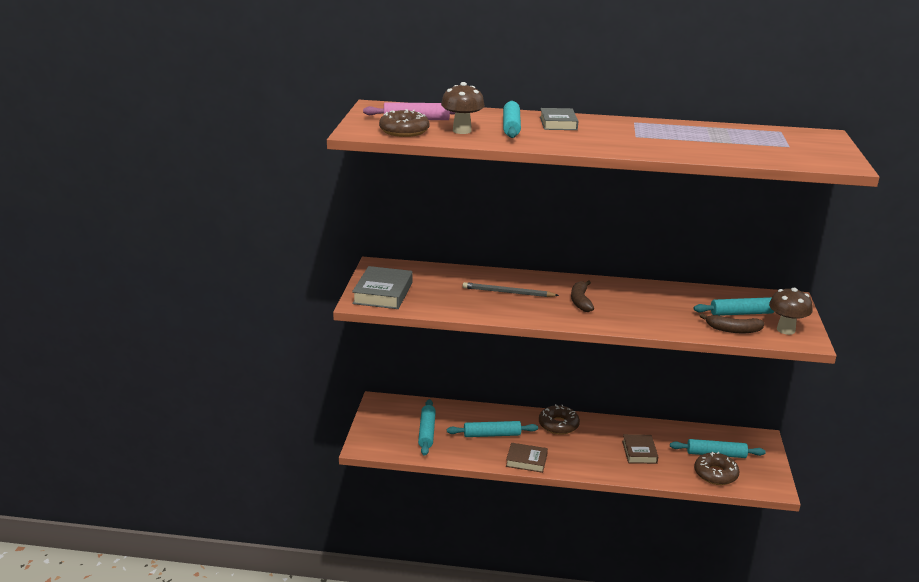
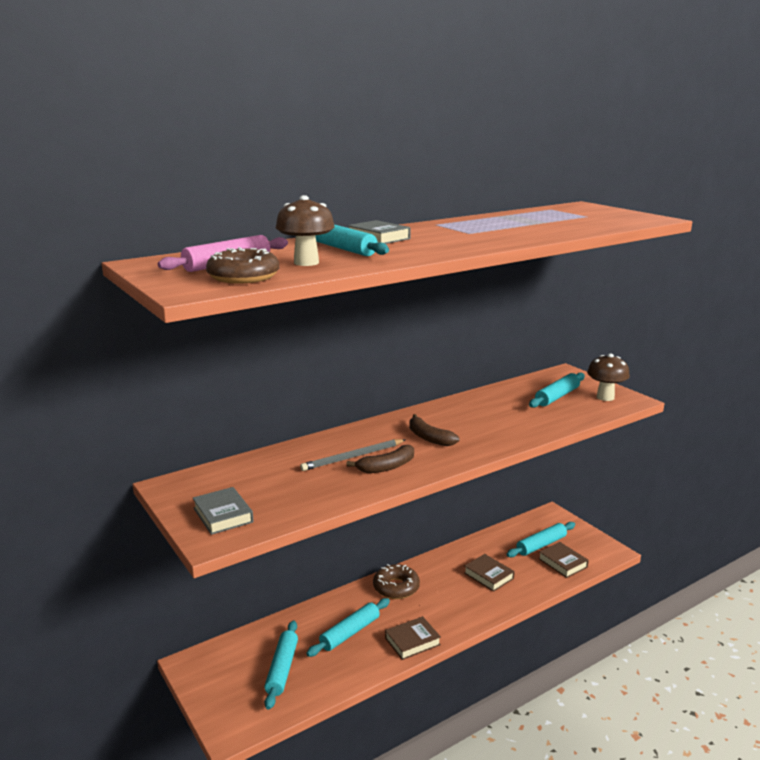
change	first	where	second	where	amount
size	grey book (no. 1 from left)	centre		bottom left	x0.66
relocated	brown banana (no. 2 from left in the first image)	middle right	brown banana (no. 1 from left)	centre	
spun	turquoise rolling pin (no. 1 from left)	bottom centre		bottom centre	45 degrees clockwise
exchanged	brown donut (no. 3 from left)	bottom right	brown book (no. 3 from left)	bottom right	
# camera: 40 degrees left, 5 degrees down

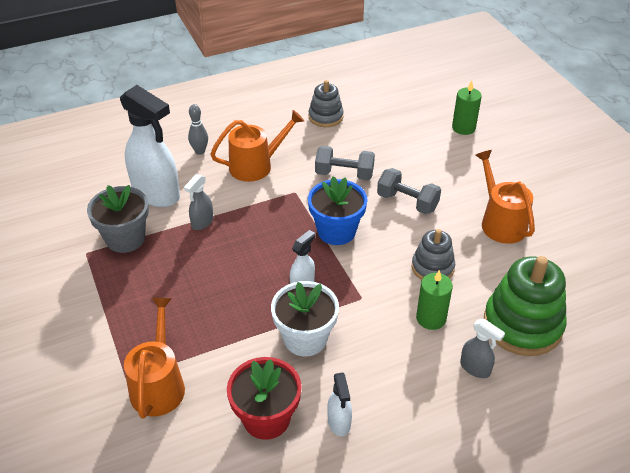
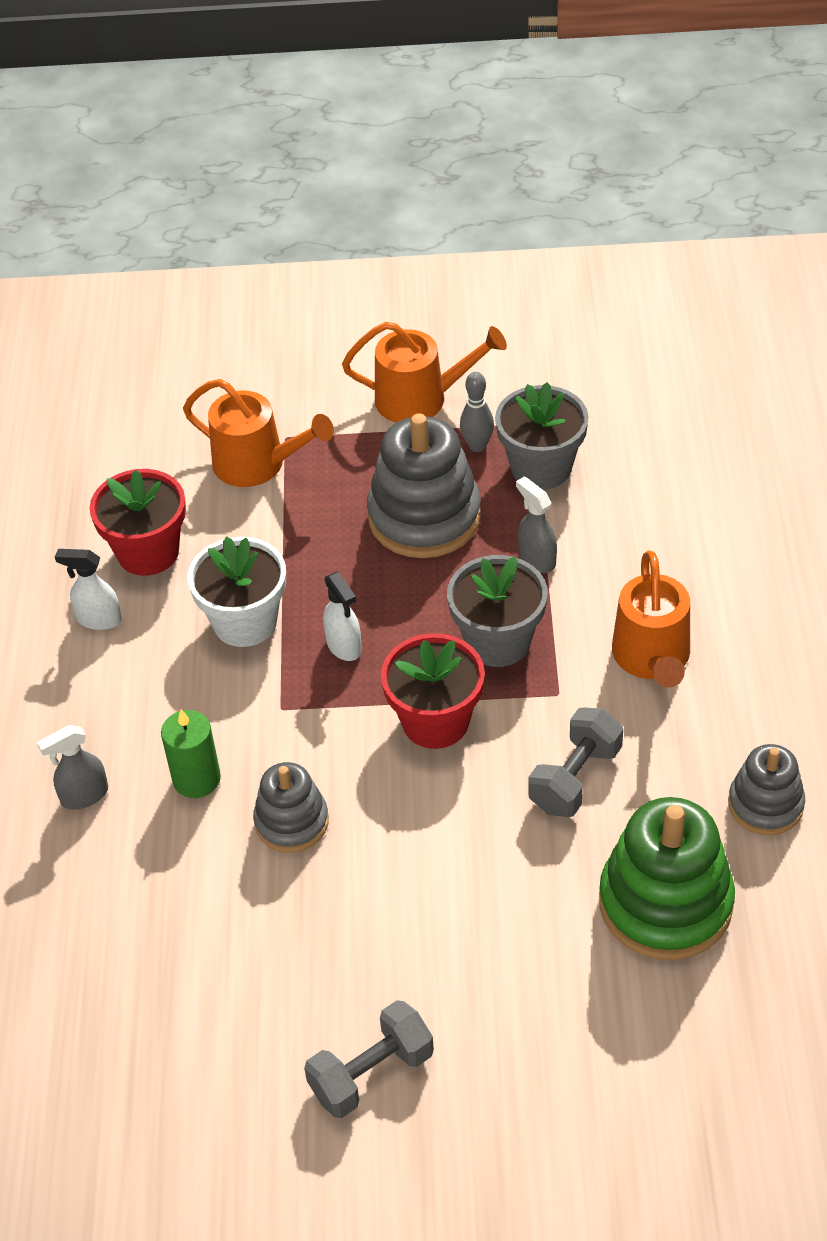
change	first	where	second	where	amount
missing	green candle (no. 2 from left)	top right			
missing	white spray bottle (no. 1 from left)	top left			
relocated	grey bowling pin	top left		top centre	
relocated	orange watering can (no. 3 from left in the first image)	middle right	orange watering can (no. 2 from left)	top centre	
relocated	grey dumbbell (no. 2 from left in the first image)	centre	grey dumbbell (no. 1 from left)	bottom centre	
colour	blue flower pot	centre	red flower pot (no. 2 from left)	centre	
relocated	green stacking toy	middle right		bottom right	
appeared			grey stacking toy (no. 2 from left)	centre	
appeared			grey flower pot (no. 1 from left)	centre	
# camera: 115 degrees right, 5 degrees up

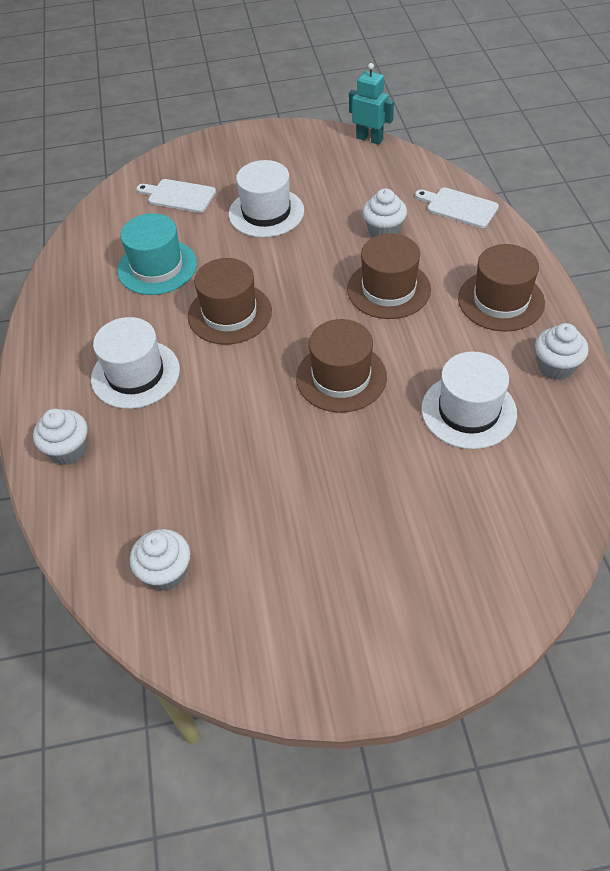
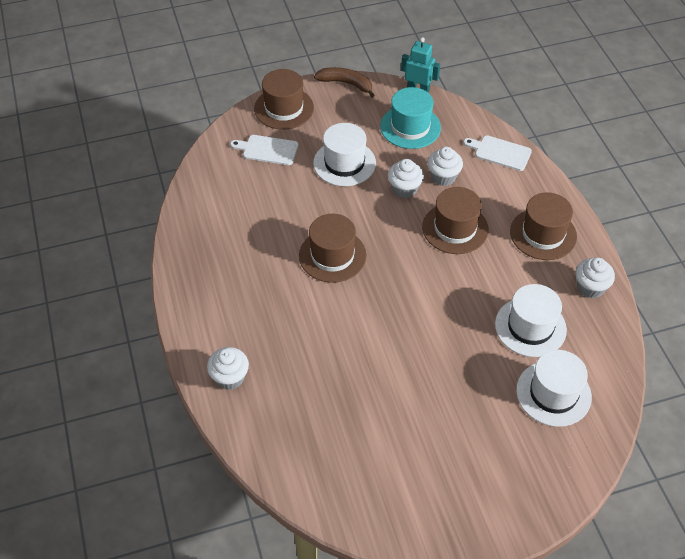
change	first	where	second	where	amount
relocated	turquoise hat	top left		top centre	
relocated	white hat (no. 1 from left in the first image)	middle left	white hat (no. 3 from left)	bottom right	
relocated	brown hat (no. 2 from left in the first image)	centre	brown hat (no. 1 from left)	top centre	
relocated	white cupcake (no. 2 from left)	middle left		top centre	
appeared			brown banana	top centre	
# camera: 10 degrees left, 0 degrees up

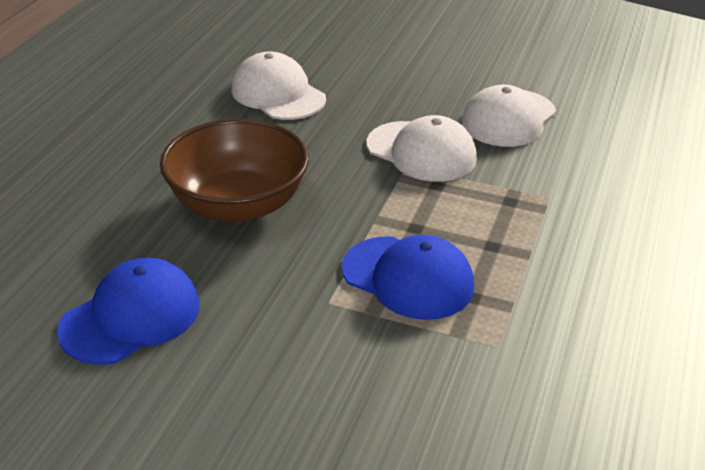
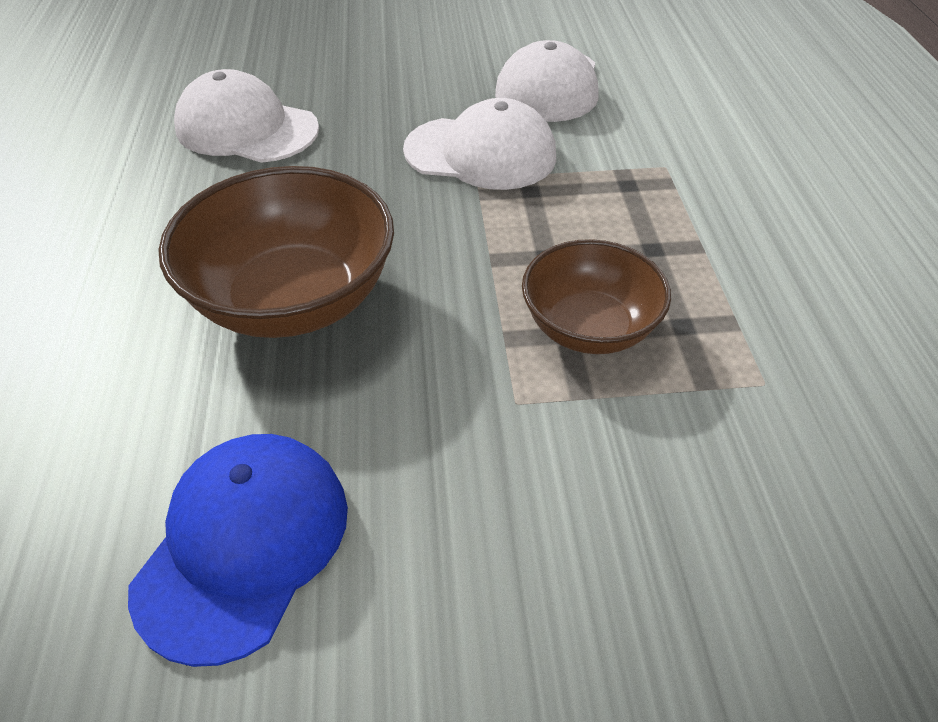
change	first	where	second	where	amount
exchanged	blue cap (no. 2 from left)	centre	brown bowl (no. 2 from left)	centre	
# camera: 25 degrees left, 10 degrees up

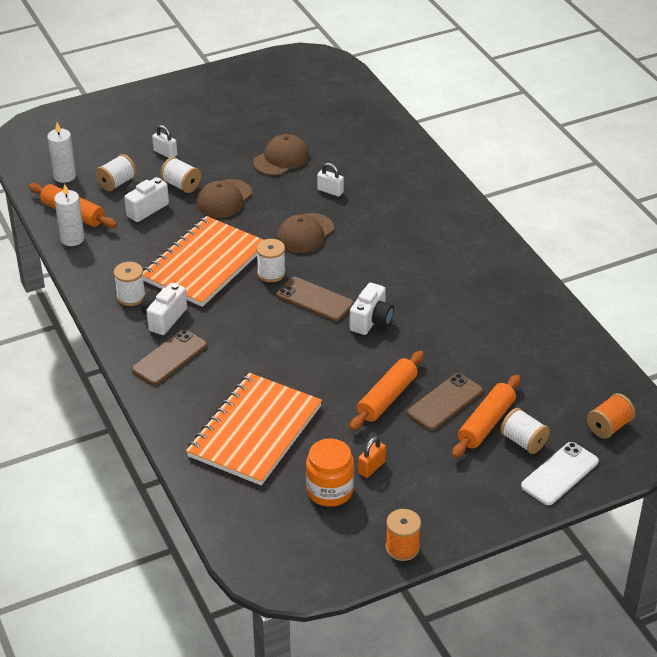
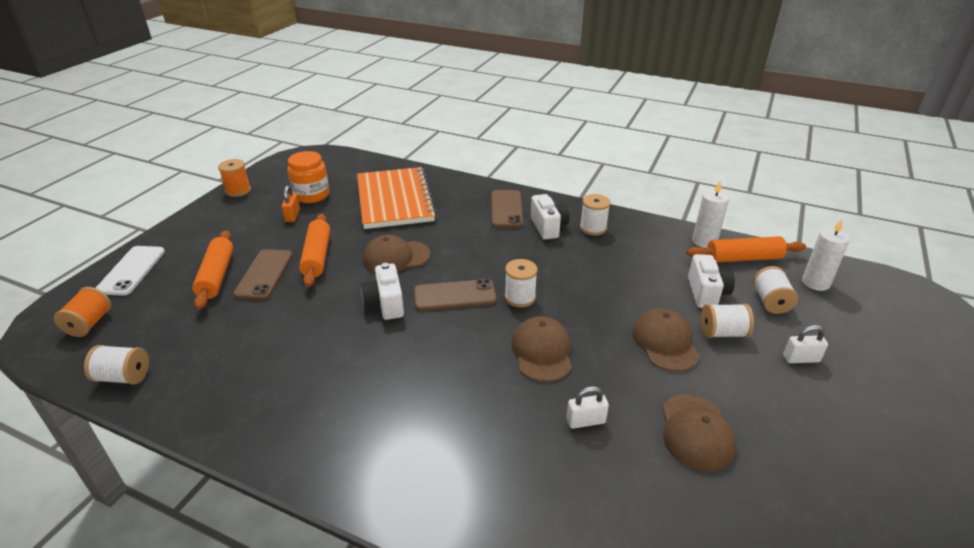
change	first	where	second	where	amount
missing	orange notebook (no. 1 from left)	middle left			
relocated	white spool (no. 5 from left in the first image)	middle right	white spool (no. 1 from left)	middle left	
appeared			brown cap (no. 1 from left)	centre	
# camera: 140 degrees right, 5 degrees down

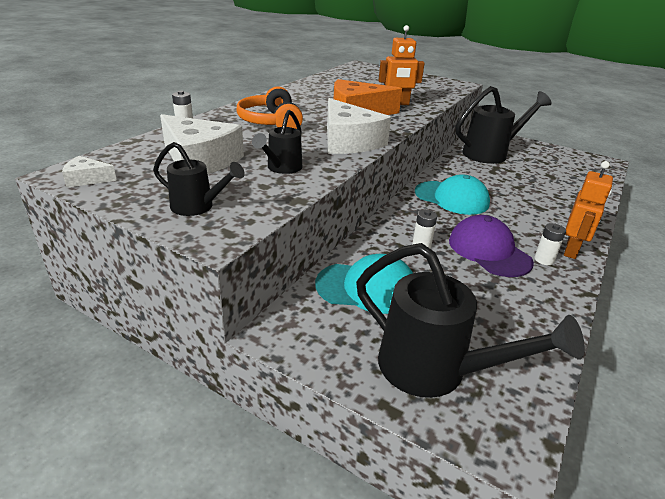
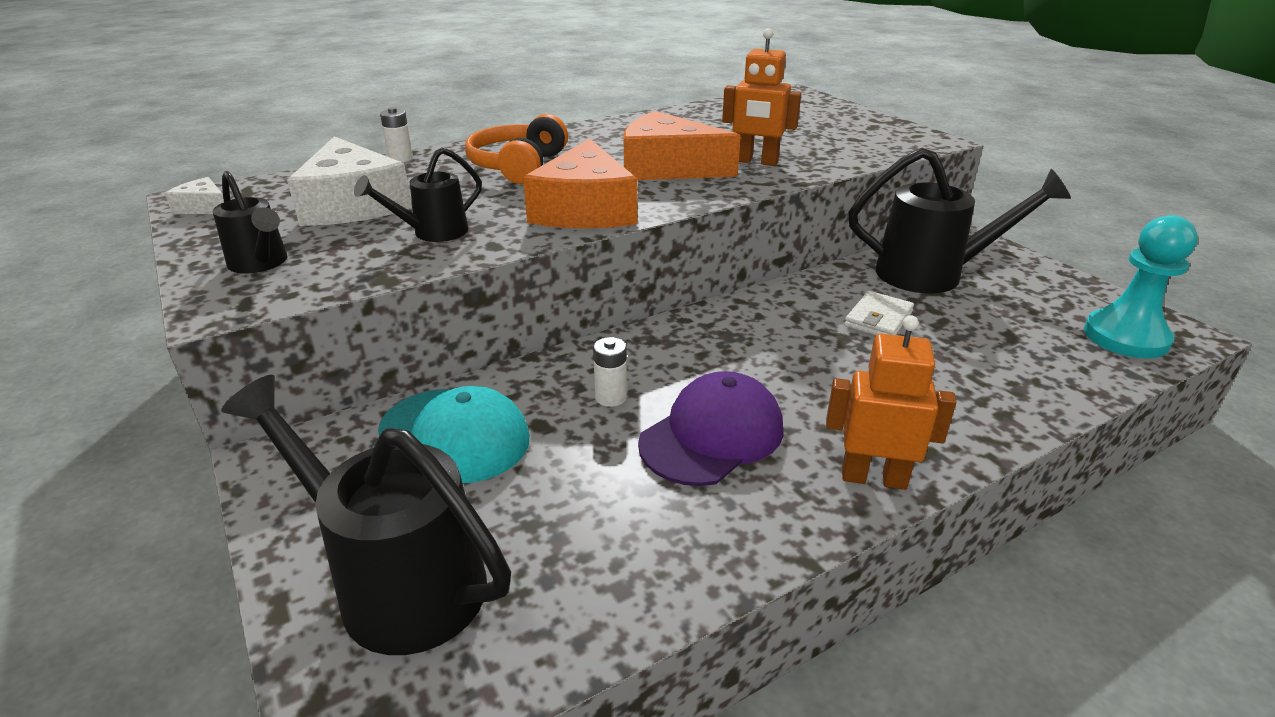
change	first	where	second	where	amount
colour	white cheese (no. 3 from left)	top centre	orange cheese (no. 1 from left)	top centre	
spun	orange robot (no. 2 from left)	middle right		middle right	135 degrees counterclockwise
missing	turquoise cap (no. 2 from left)	middle right			
spun	purple cap	middle right		centre	45 degrees clockwise
missing	white battery (no. 3 from left)	middle right			
spun	black watering can (no. 3 from left in the first image)	middle right	black watering can (no. 2 from left)	bottom left	150 degrees clockwise
appeared			turquoise pawn	middle right	
appeared			white wallet	middle right	
# camera: 30 degrees right, 0 degrees up

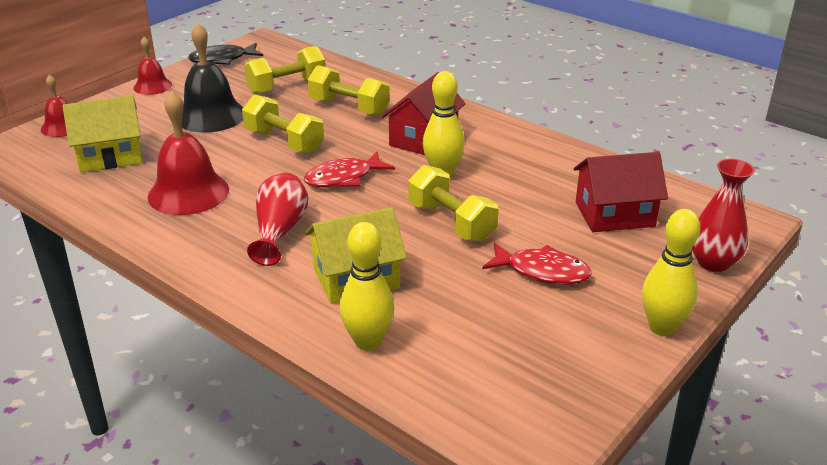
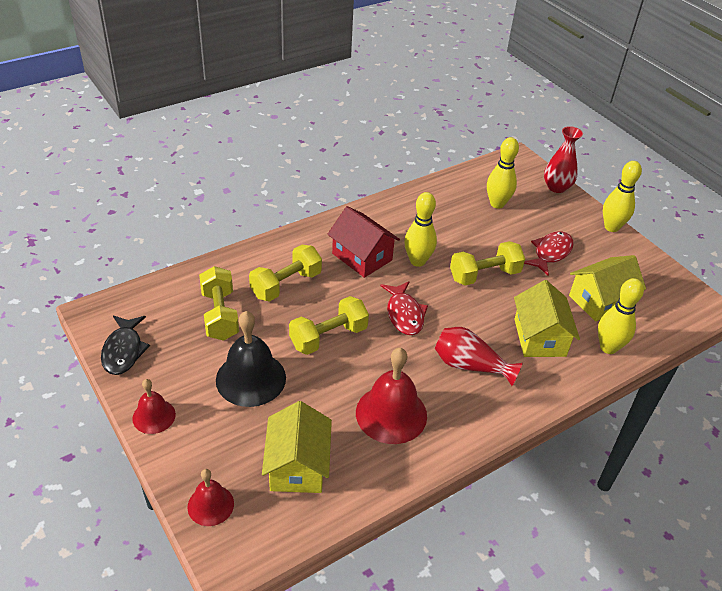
change	first	where	second	where	amount
exchanged	red house (no. 2 from left)	middle right	yellow bowling pin (no. 2 from left)	top right	
appeared			yellow house (no. 3 from left)	middle right	
# camera: 75 degrees left, 10 degrees up

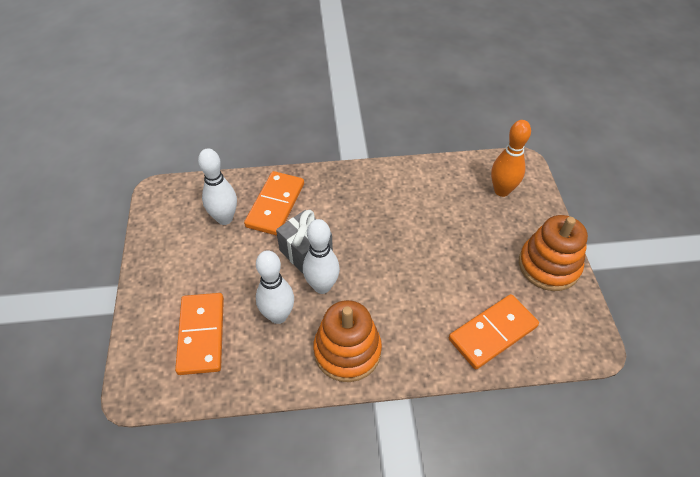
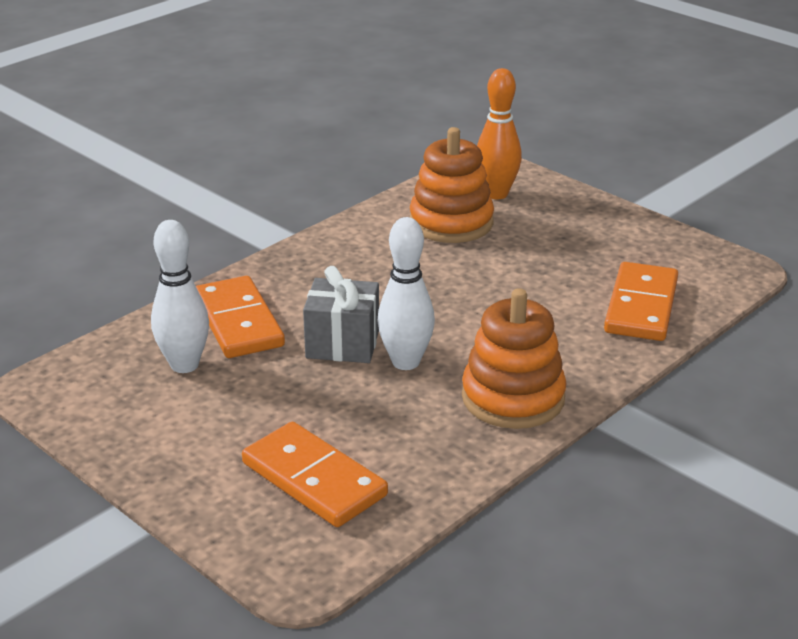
change	first	where	second	where	amount
relocated	orange stacking toy (no. 2 from left in the first image)	middle right	orange stacking toy (no. 1 from left)	top centre	
missing	white bowling pin (no. 2 from left)	centre			
# camera: 40 degrees left, 20 degrees down

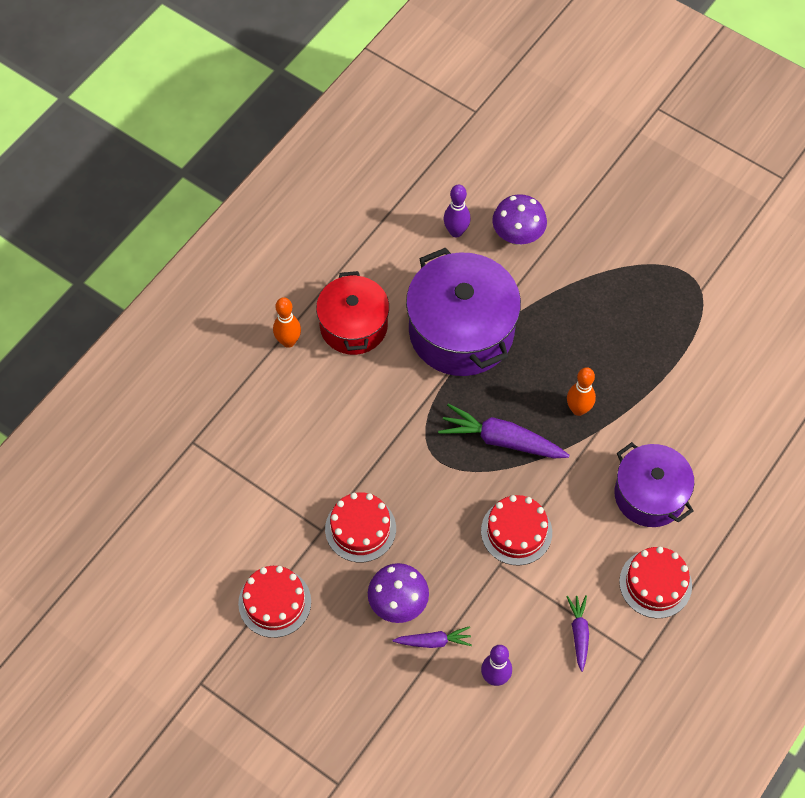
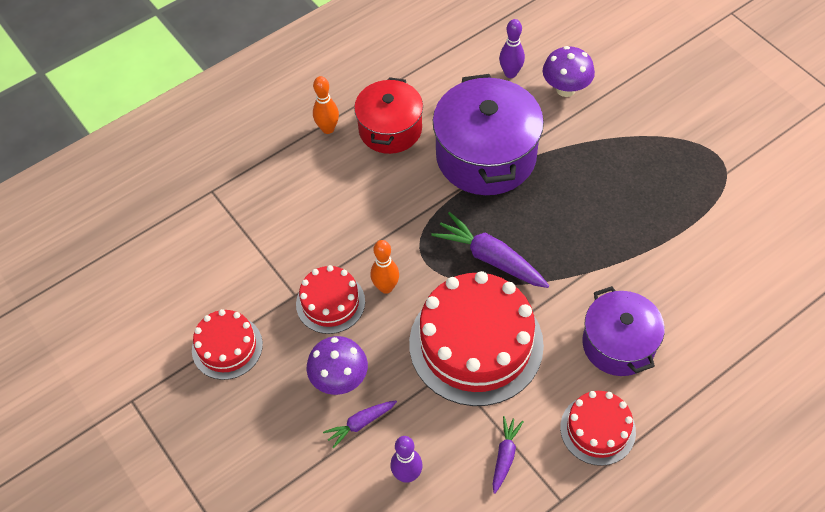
change	first	where	second	where	amount
relocated	orange bowling pin (no. 2 from left)	middle right		centre	
size	red cake (no. 3 from left)	centre		centre	x1.88
spun	purple carrot (no. 1 from left)	bottom centre		bottom centre	135 degrees clockwise
# camera: 20 degrees right, 5 degrees down

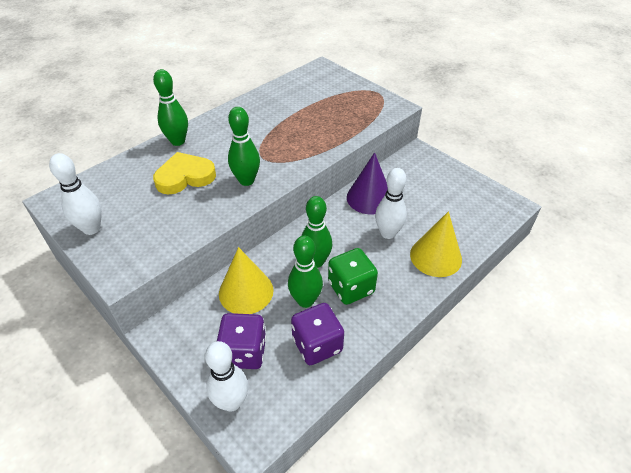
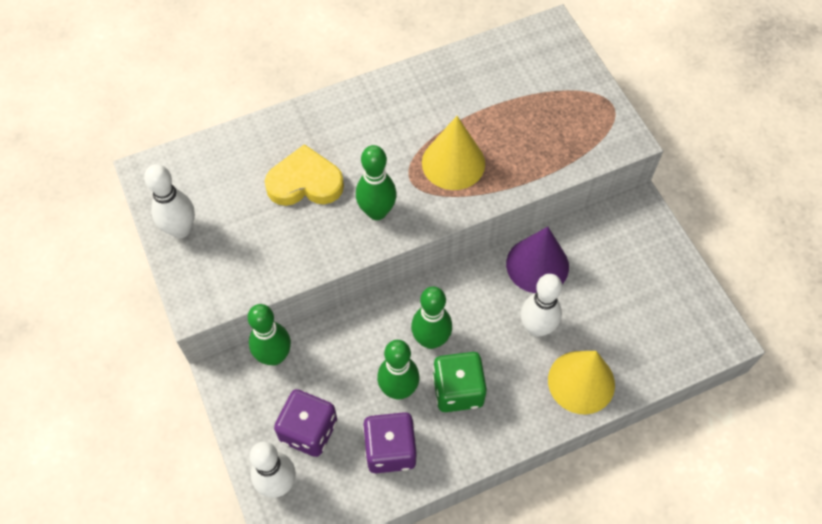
change	first	where	second	where	amount
relocated	green bowling pin (no. 1 from left)	top left		middle left	
relocated	yellow cone (no. 1 from left)	centre		top centre	
# camera: 20 degrees right, 15 degrees up

